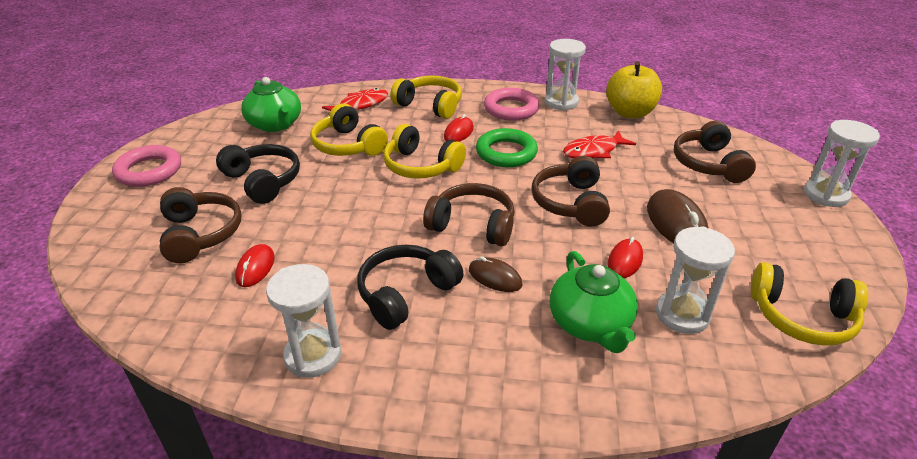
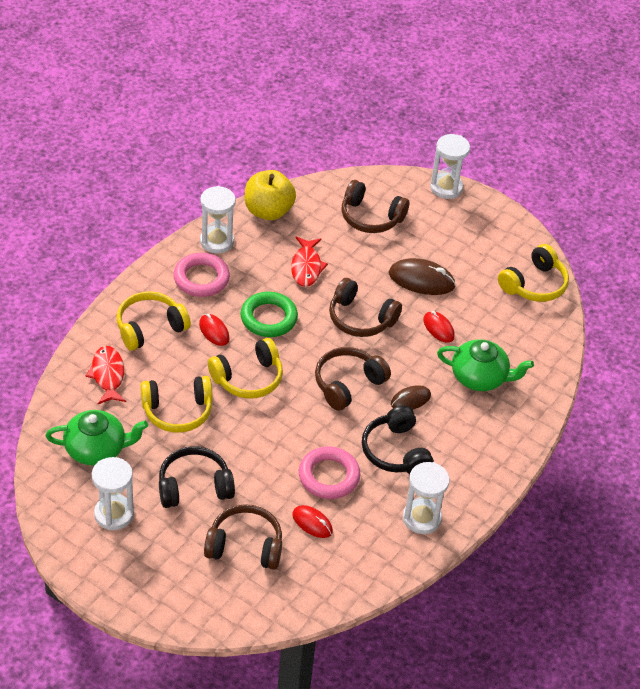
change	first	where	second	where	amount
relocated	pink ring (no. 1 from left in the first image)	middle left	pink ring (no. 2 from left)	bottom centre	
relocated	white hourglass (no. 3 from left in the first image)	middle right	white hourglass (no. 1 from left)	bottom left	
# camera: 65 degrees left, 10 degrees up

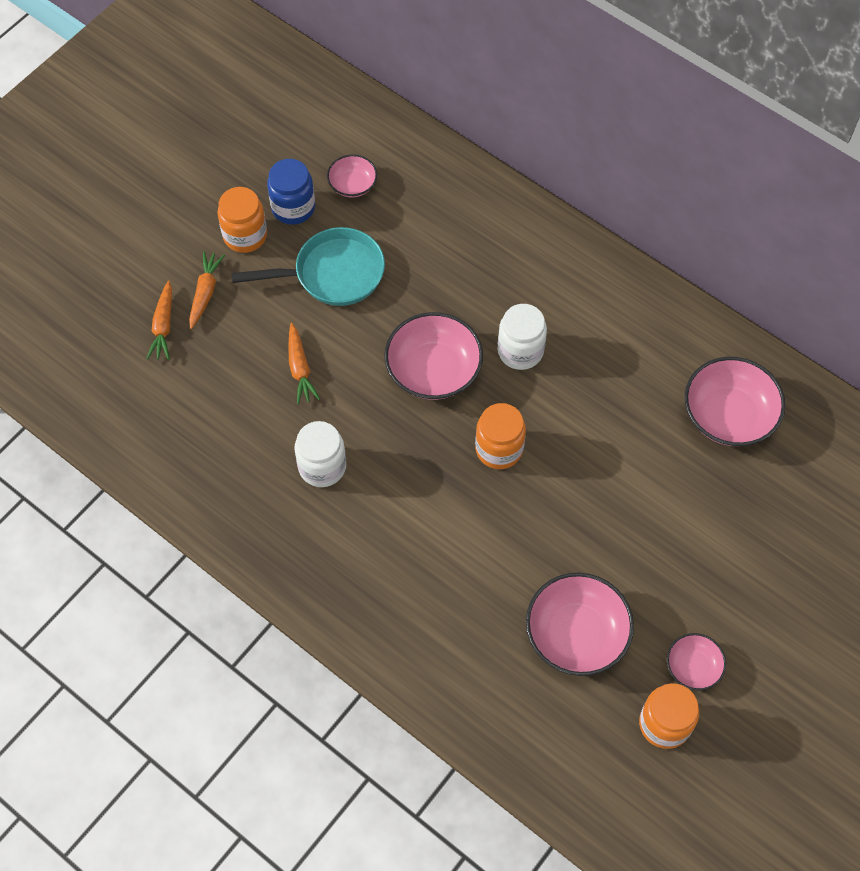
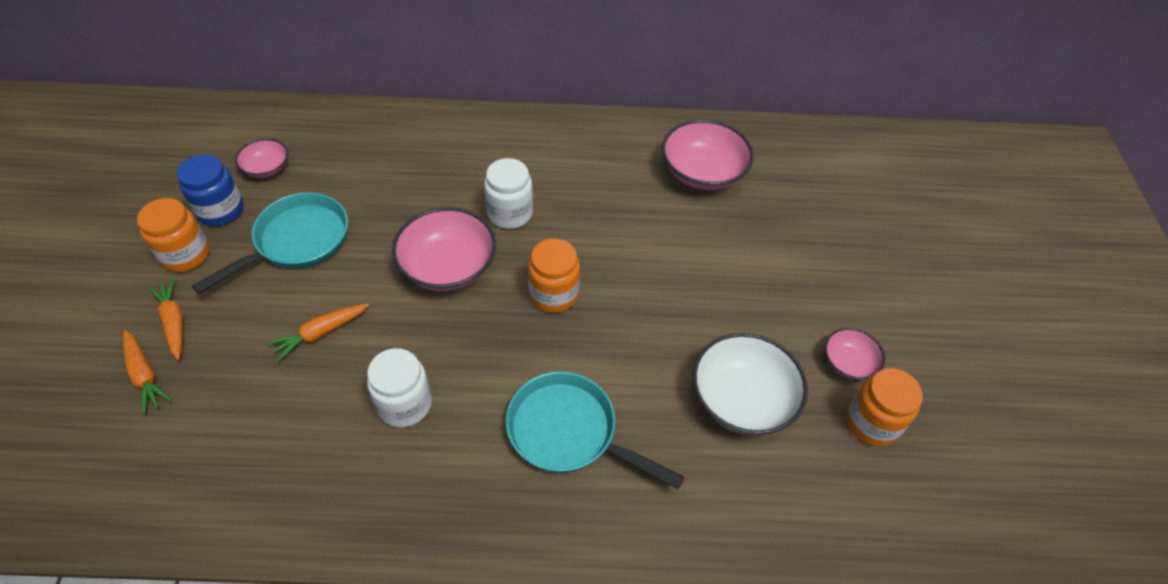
change	first	where	second	where	amount
spun	orange carrot (no. 3 from left)	centre		middle left	105 degrees clockwise
colour	pink bowl (no. 3 from left)	bottom right	white bowl	centre	
appeared			turquoise pan (no. 2 from left)	bottom centre	
# camera: 40 degrees left, 10 degrees down

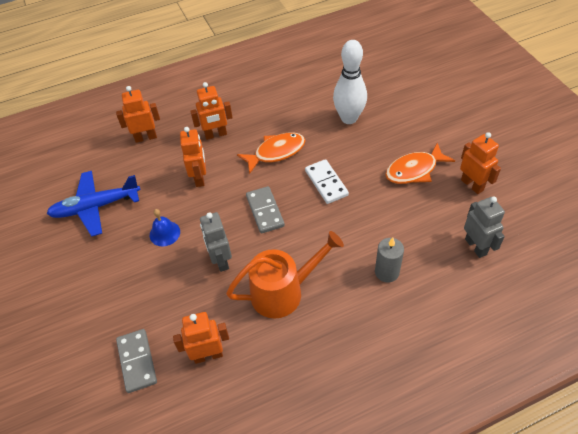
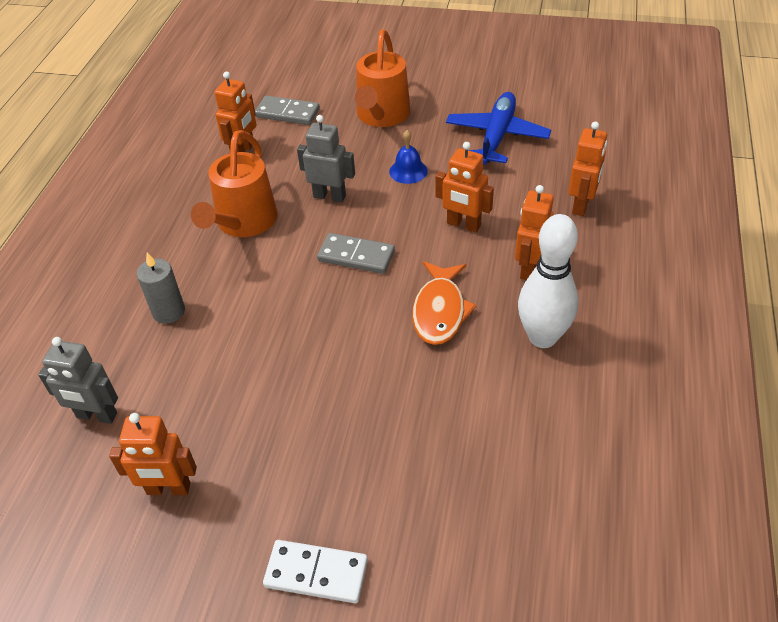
change	first	where	second	where	amount
relocated	white bowling pin	top centre		middle right	
missing	orange fish (no. 2 from left)	middle right			
relocated	white domino	centre		bottom centre	
appeared			orange watering can (no. 2 from left)	top centre	
# camera: 125 degrees right, 5 degrees down

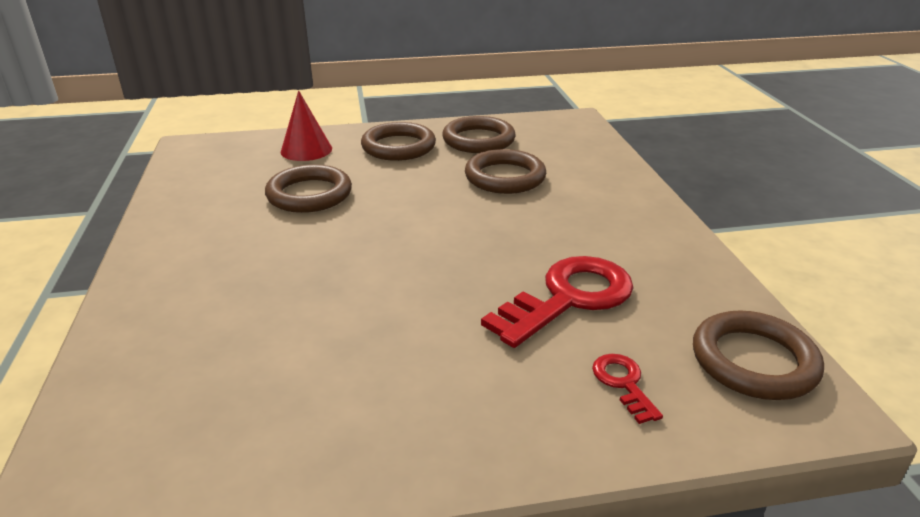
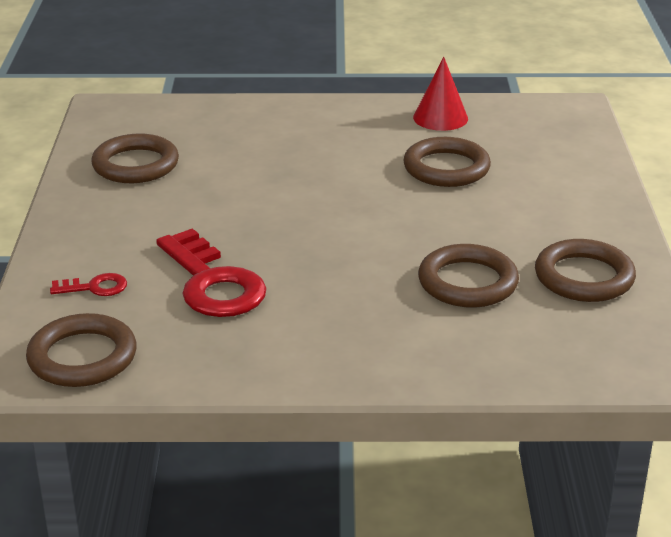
change	first	where	second	where	amount
relocated	red cone	top left		top centre	
relocated	brown ring (no. 2 from left)	top centre		top left	
# camera: 100 degrees right, 0 degrees up

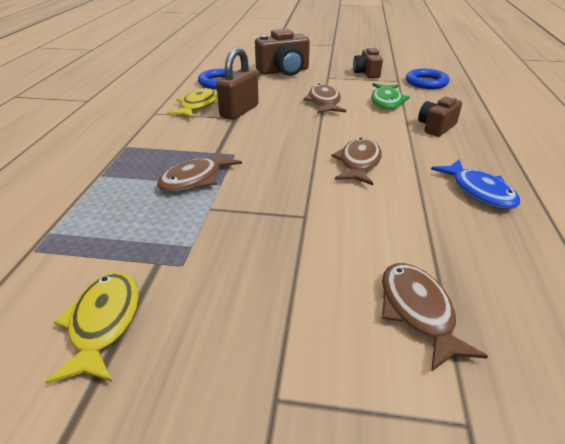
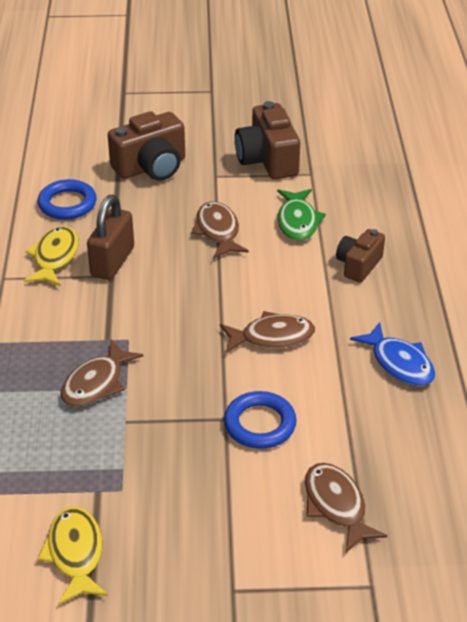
change	first	where	second	where	amount
size	brown camera (no. 2 from left)	top centre		top centre	x1.62
relocated	blue ring (no. 2 from left)	top right		bottom centre	
spun	brown fish (no. 3 from left)	centre		centre	75 degrees clockwise
# camera: 10 degrees left, 5 degrees up

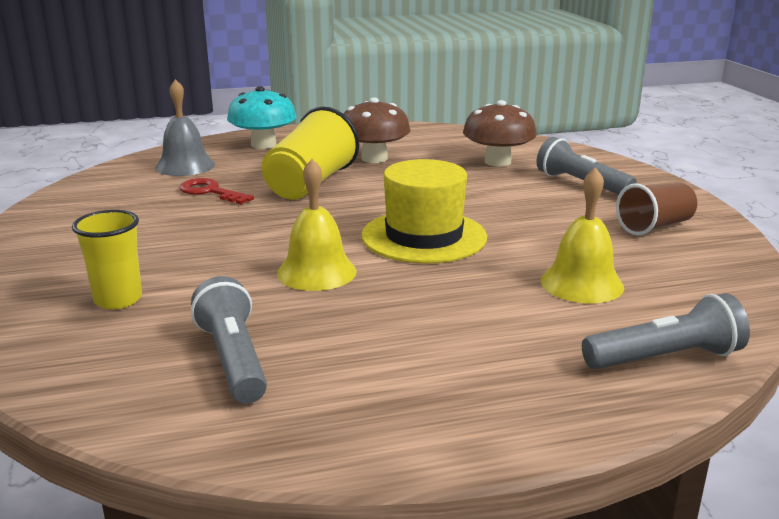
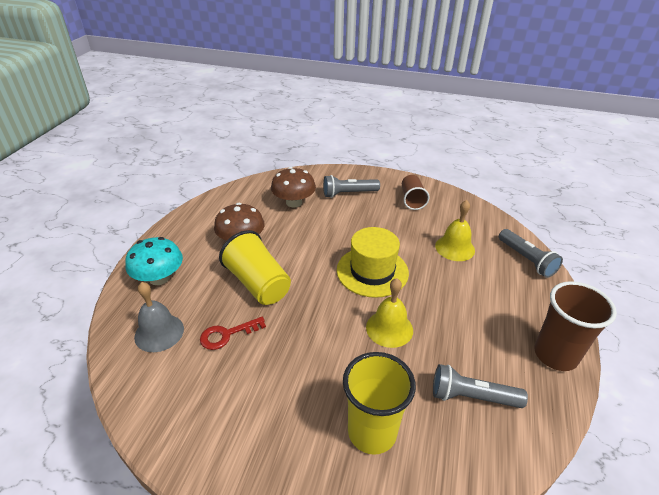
change	first	where	second	where	amount
size	yellow cup (no. 1 from left in the first image)	middle left	yellow cup (no. 2 from left)	bottom centre	x1.56
spun	grey flashlight (no. 3 from left)	middle right		middle right	135 degrees clockwise
appeared			brown cup (no. 2 from left)	middle right	
# camera: 60 degrees left, 15 degrees up

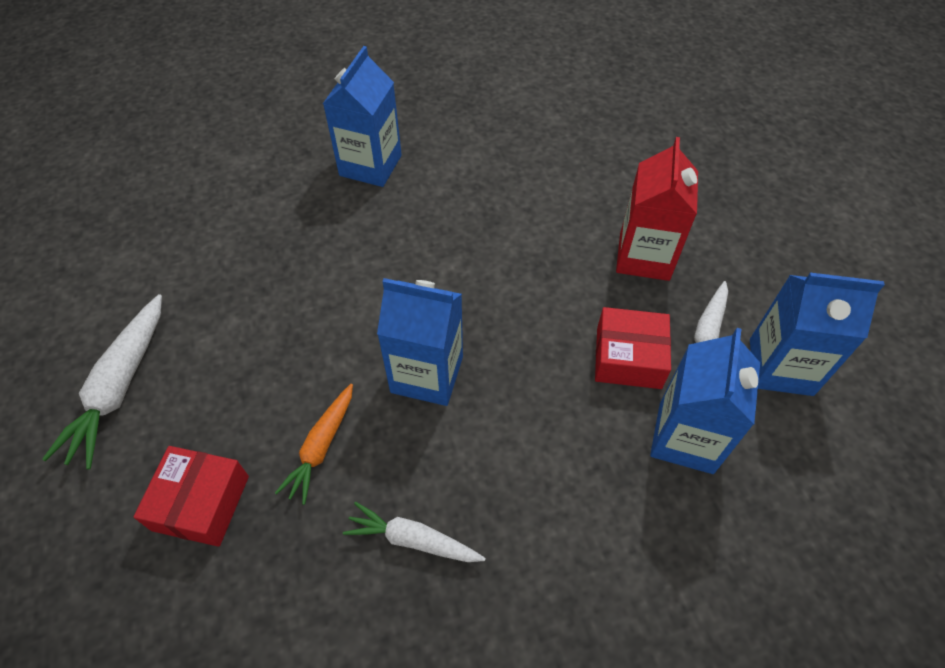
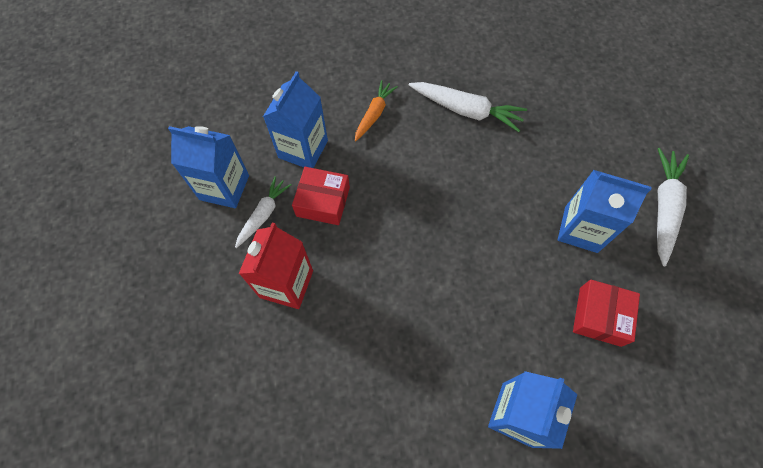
change	first	where	second	where	amount
relocated	blue carton (no. 2 from left in the first image)	centre	blue carton (no. 4 from left)	middle right	
relocated	orange carrot	middle left		top centre	
relocated	red box (no. 1 from left in the first image)	bottom left	red box (no. 2 from left)	bottom right	
size	white carrot (no. 2 from left)	bottom centre		top centre	x1.55
# camera: 175 degrees left, 10 degrees up

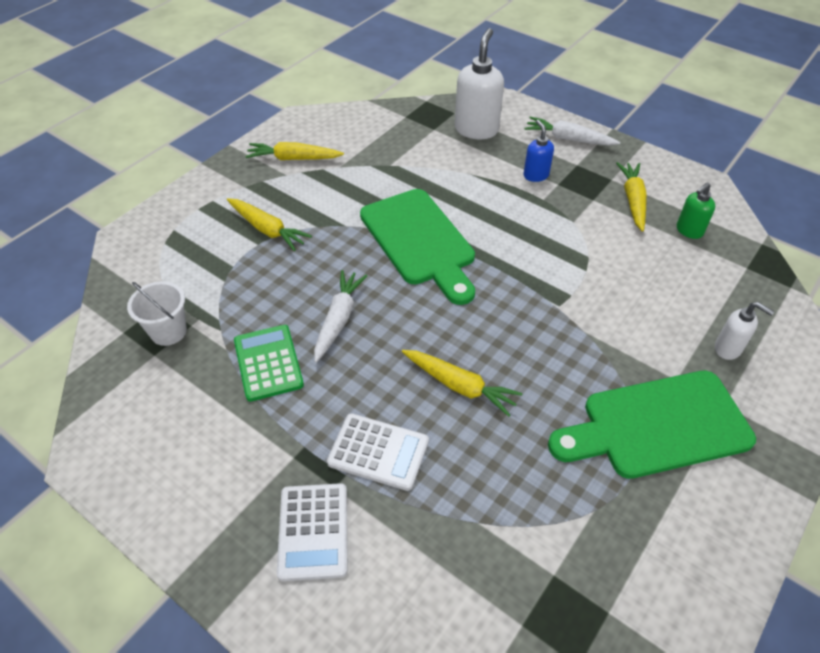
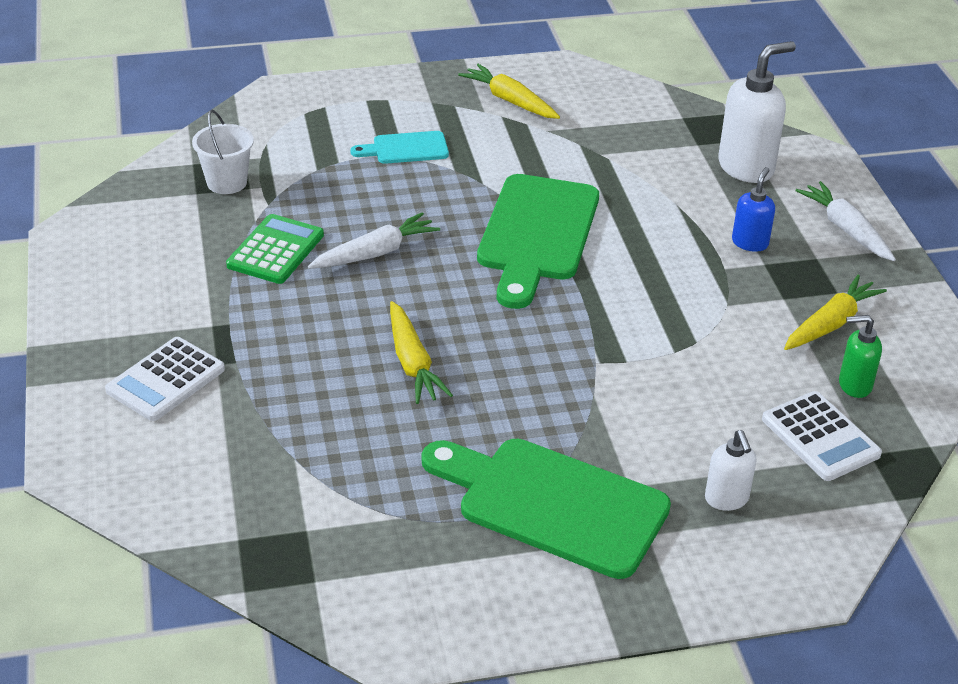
change	first	where	second	where	amount
exchanged	yellow carrot (no. 1 from left)	middle left	turquoise cutting board	top centre	
relocated	white calculator (no. 2 from left)	bottom centre		middle right	
# camera: 40 degrees right, 10 degrees down

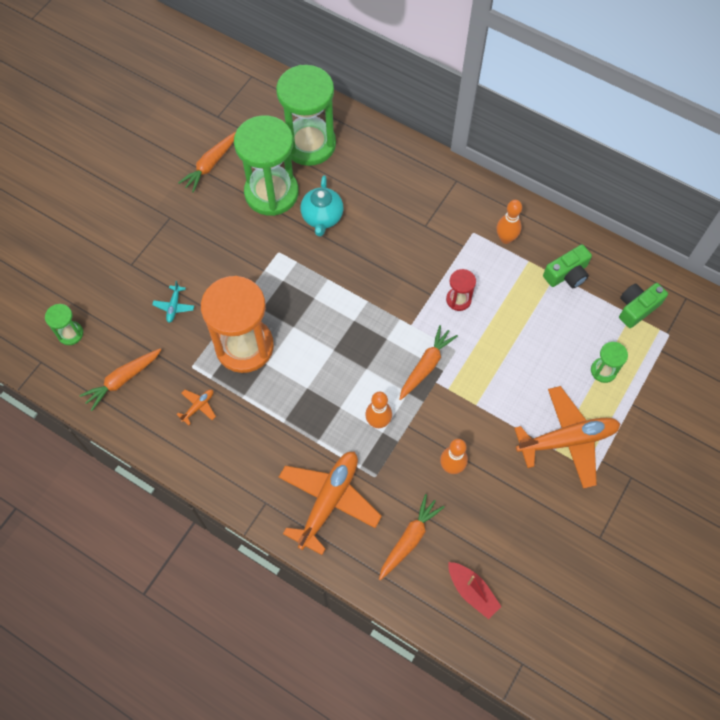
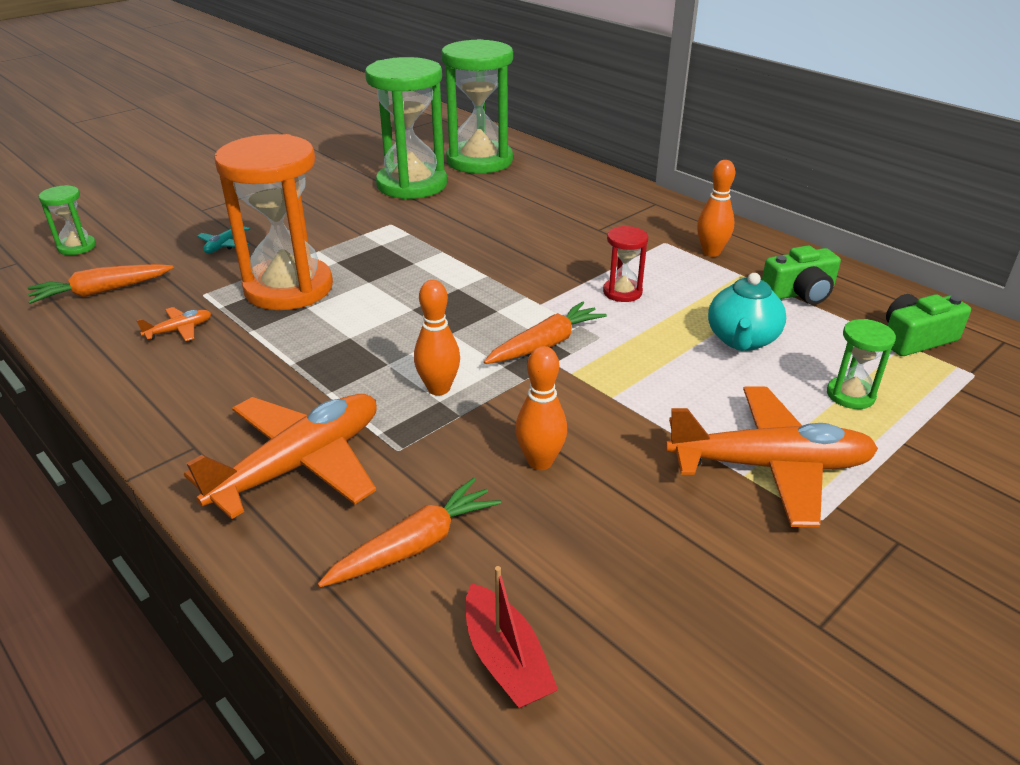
change	first	where	second	where	amount
missing	orange carrot (no. 2 from left)	top left			
relocated	turquoise teapot	top centre		middle right	
# camera: 15 degrees right, 30 degrees down

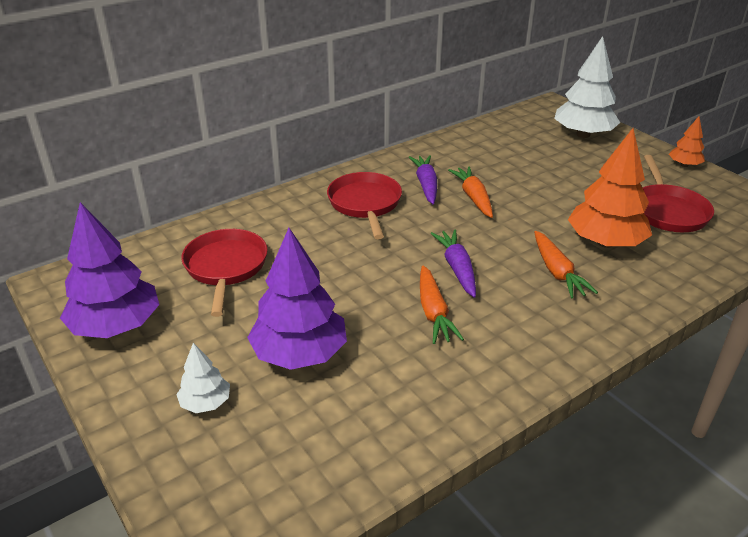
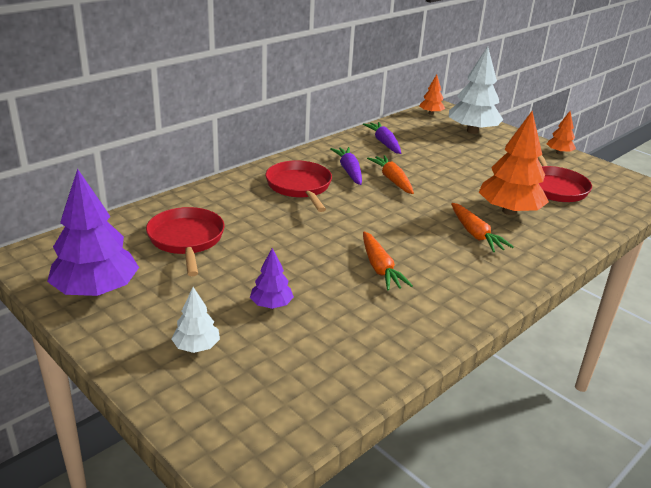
change	first	where	second	where	amount
size	purple tree (no. 2 from left)	centre		centre	x0.50
relocated	purple carrot (no. 2 from left)	centre		top centre	
appeared			orange tree (no. 1 from left)	top centre	
# camera: 10 degrees left, 5 degrees down

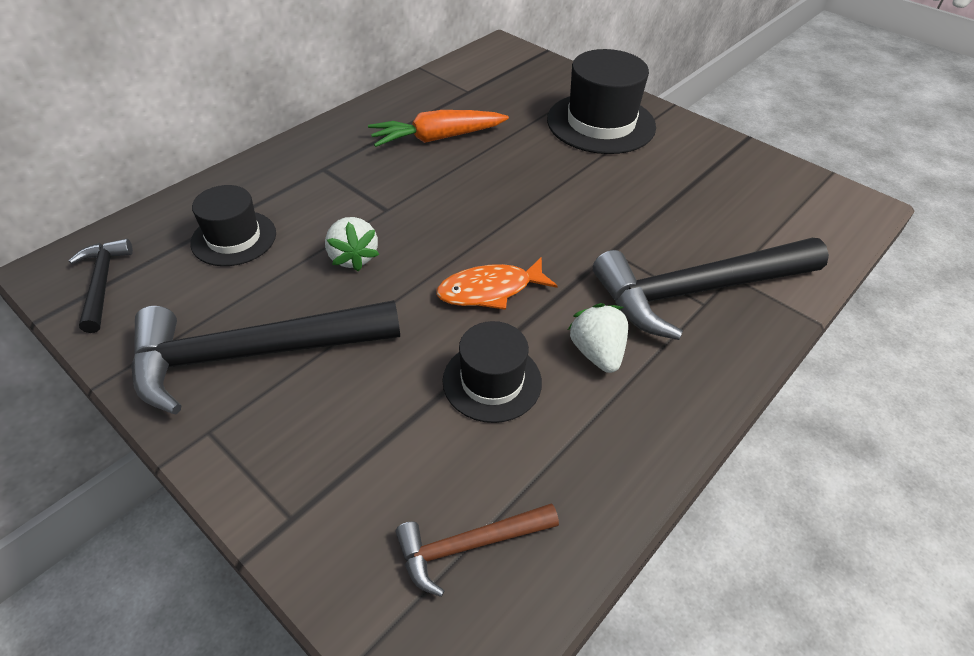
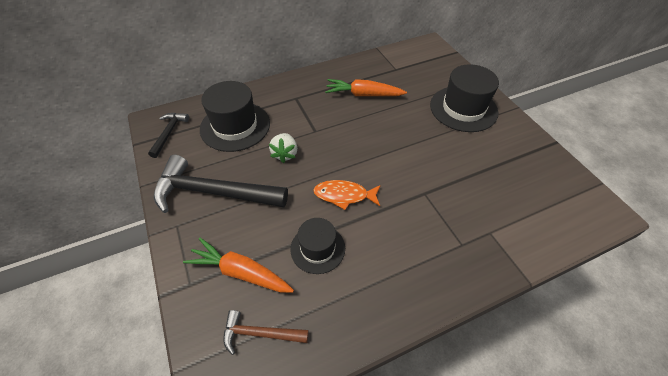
change	first	where	second	where	amount
size	black hat (no. 1 from left)	middle left		top centre	x1.62
missing	black hammer (no. 3 from left)	middle right			
missing	white strawberry (no. 2 from left)	centre			
appeared			orange carrot (no. 1 from left)	bottom centre	
# camera: 25 degrees right, 5 degrees up

